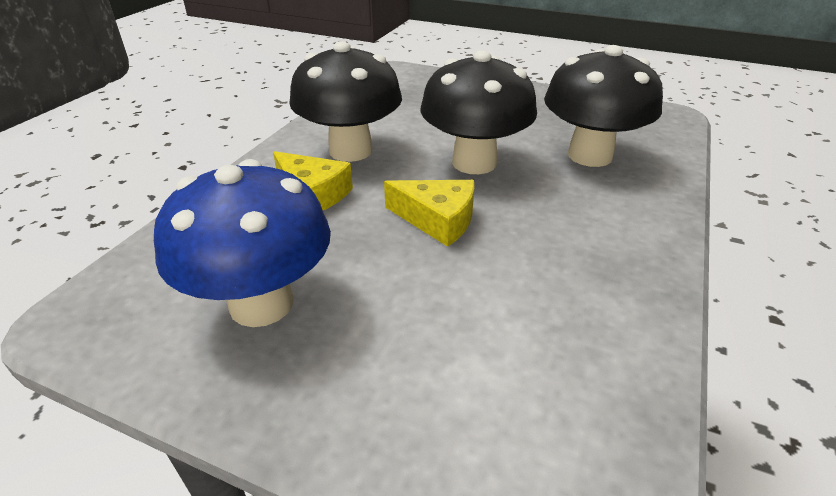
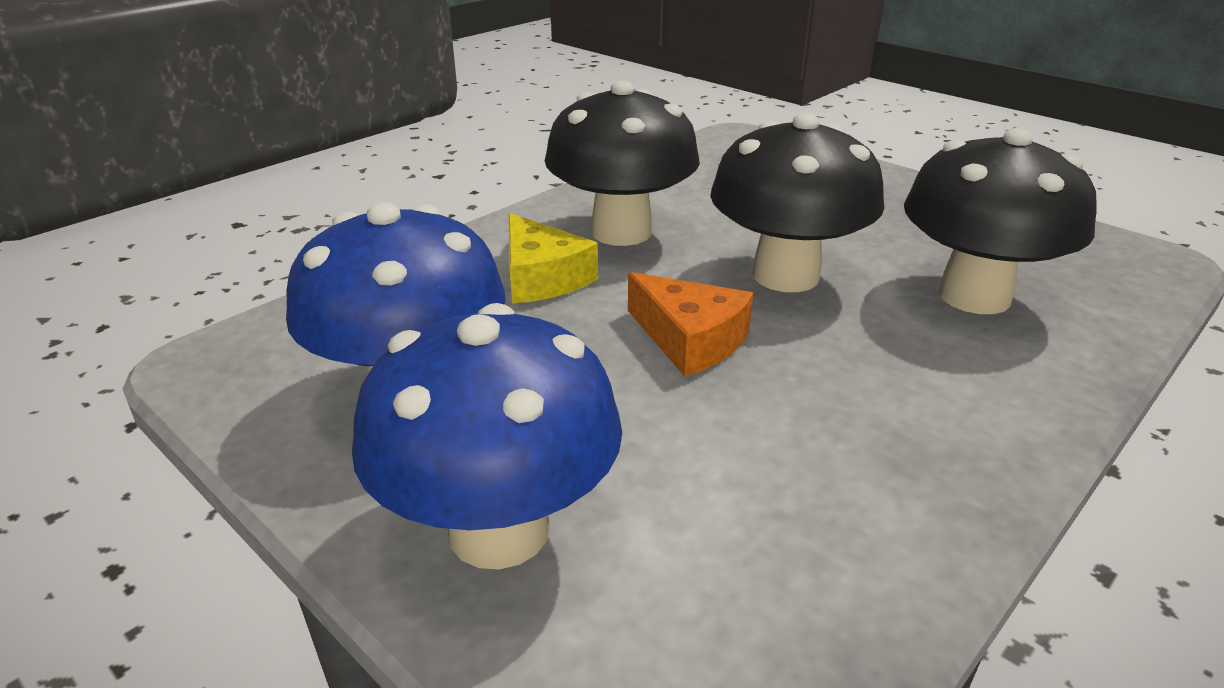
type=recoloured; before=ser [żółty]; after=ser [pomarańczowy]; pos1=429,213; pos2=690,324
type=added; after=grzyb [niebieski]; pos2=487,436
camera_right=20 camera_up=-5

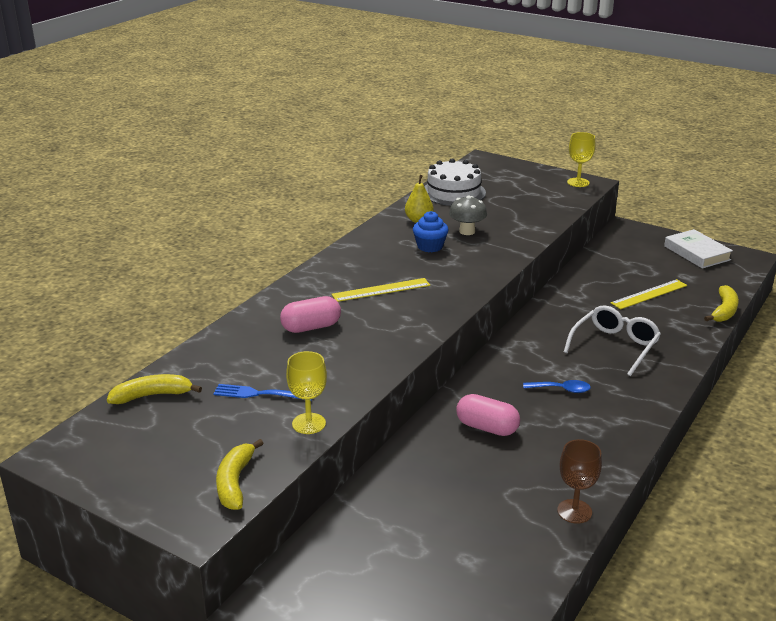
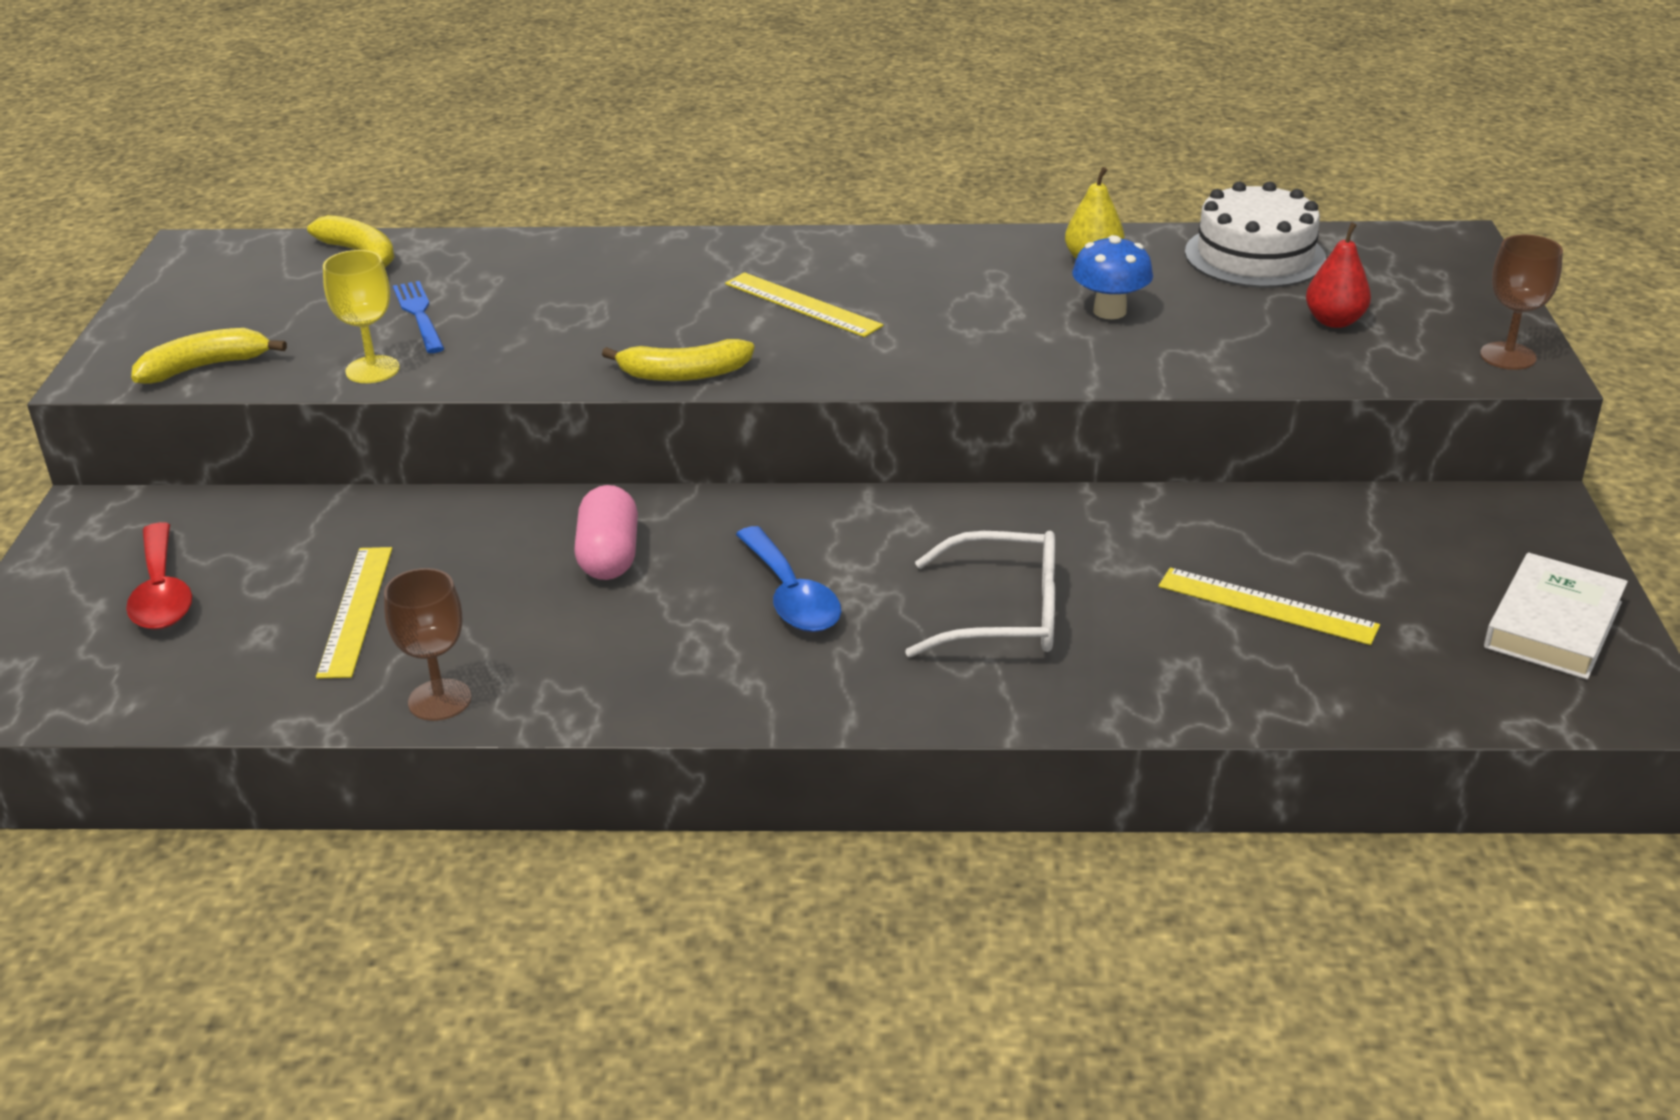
type=recoloured; before=kielich [żółty]; after=kielich [brązowy]; pos1=581,159; pos2=1521,302
type=recoloured; before=grzyb [szary]; after=grzyb [niebieski]; pos1=468,215; pos2=1112,277
type=removed; before=muffinka [niebieski]; pos1=430,231
type=moved; before=banan [żółty]; pos1=721,303; pos2=678,360
type=removed; before=kapsułka [różowy]; pos1=310,314
type=resized; before=łyżka [niebieski]; pos1=557,386; pos2=788,579; scale=1.52
type=added; after=gruszka [czerwony]; pos2=1338,275
type=added; after=łyżka [czerwony]; pos2=159,576
type=added; after=linijka [żółty]; pos2=354,613
camera_right=60 camera_up=5

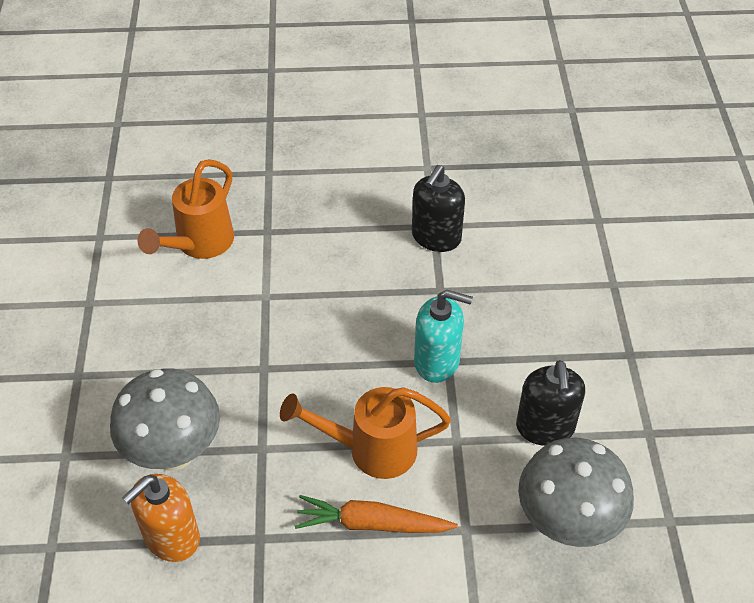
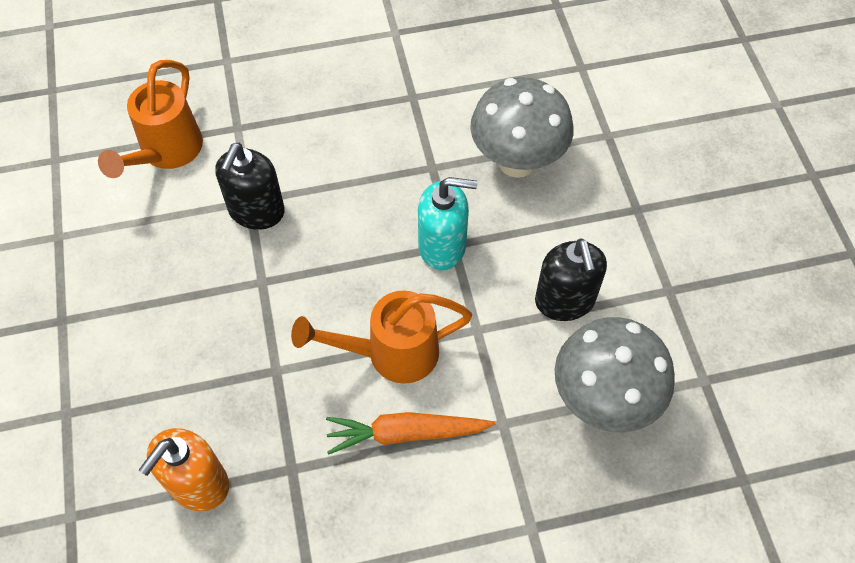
type=moved; before=dozownik mydła [czarny]; pos1=438,208; pos2=250,186
type=moved; before=grzyb [szary]; pos1=165,419; pos2=521,127
camera_right=-10 camera_up=10

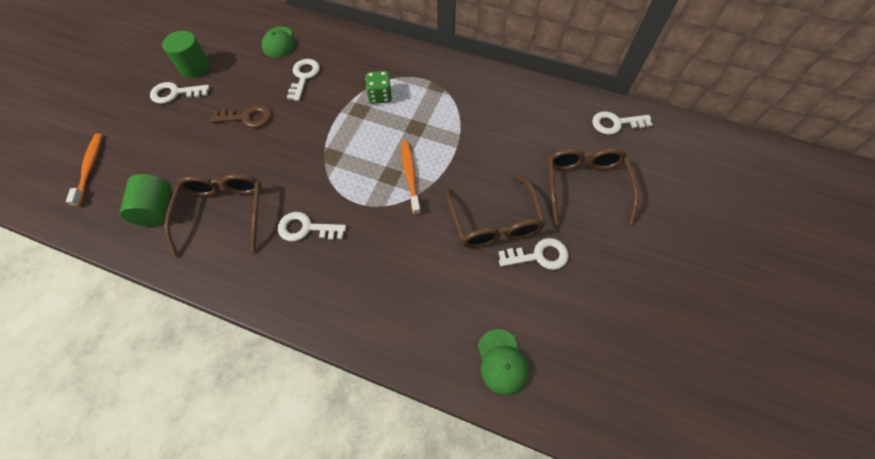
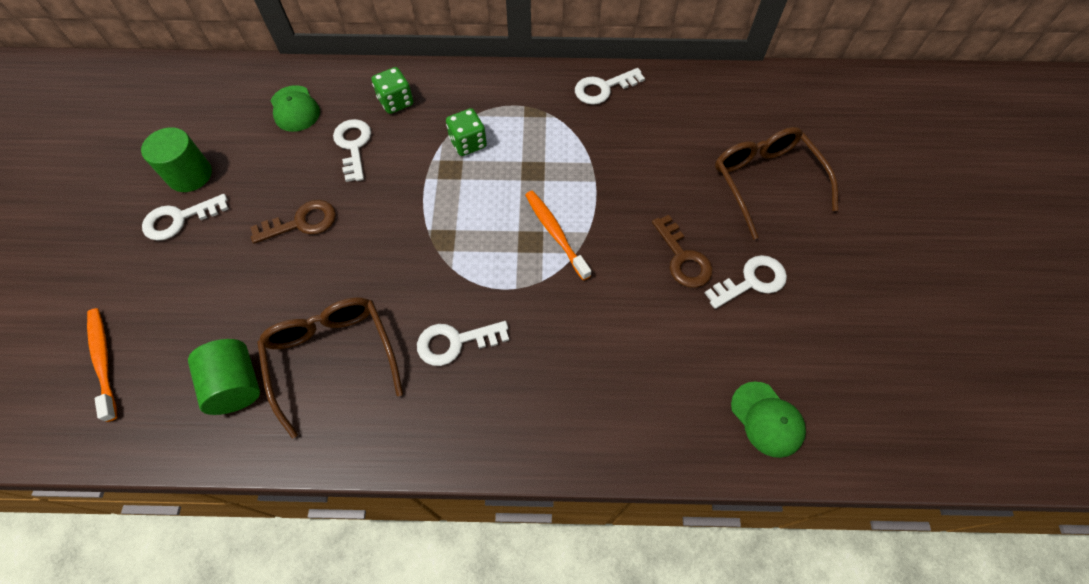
type=moved; before=klucz [biały]; pos1=622,123; pos2=610,86
type=replaced; before=okulary [brązowy]; after=klucz [brązowy]; pos1=495,211; pos2=682,251
type=added; after=kostka do gry [zielony]; pos2=392,90
camera_right=-20 camera_up=0

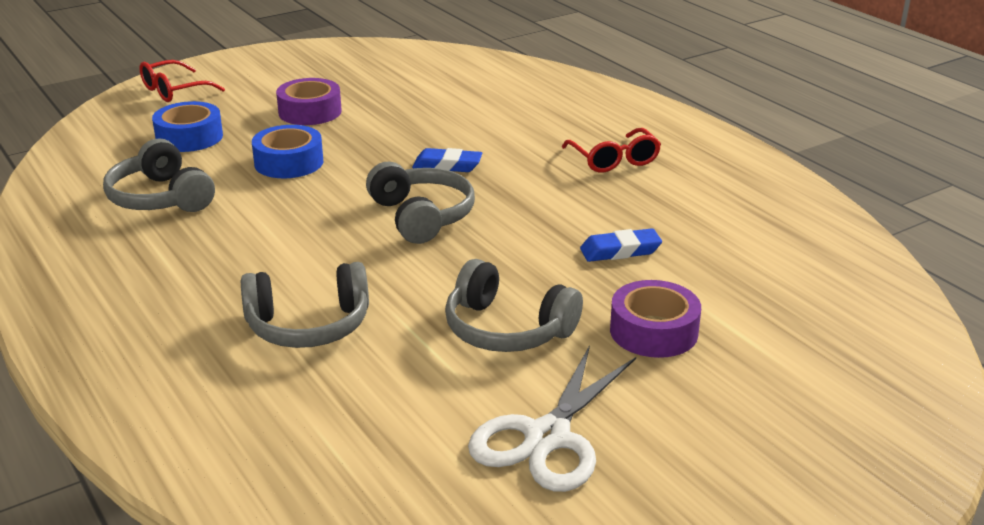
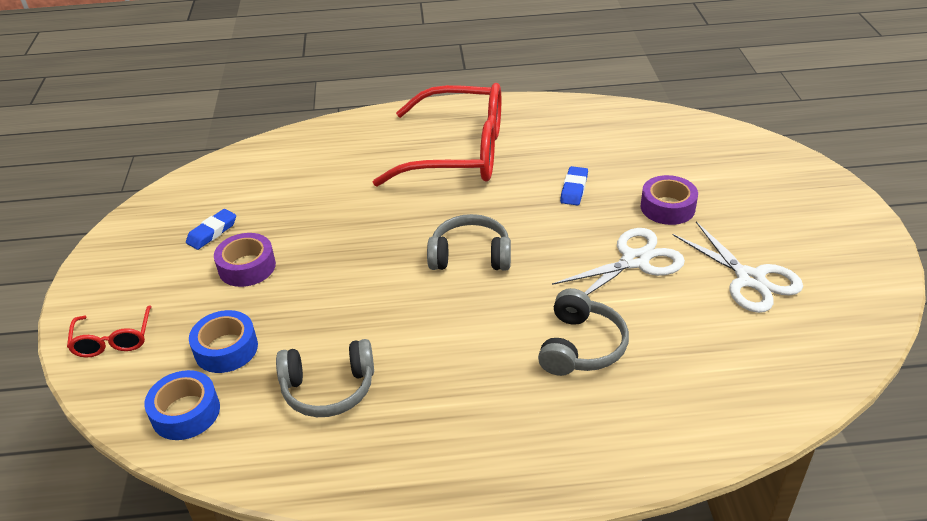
type=moved; before=taśma klejąca [niebieski]; pos1=287,151; pos2=182,405
type=resized; before=okulary [czerwony]; pos1=611,150; pos2=437,135; scale=2.34
type=moved; before=gumka do mazania [niebieski]; pos1=447,160; pos2=211,229
type=replaced; before=słuchawki [szary]; after=nożyczki [biały]; pos1=514,305; pos2=618,261
camera_right=-60 camera_up=10

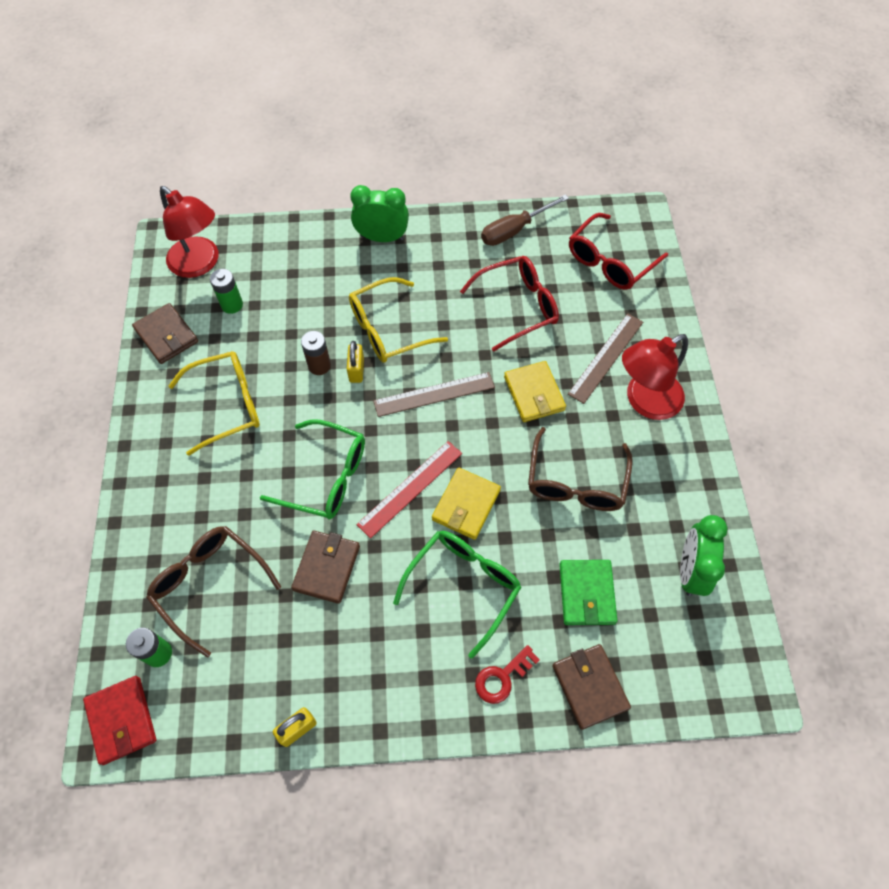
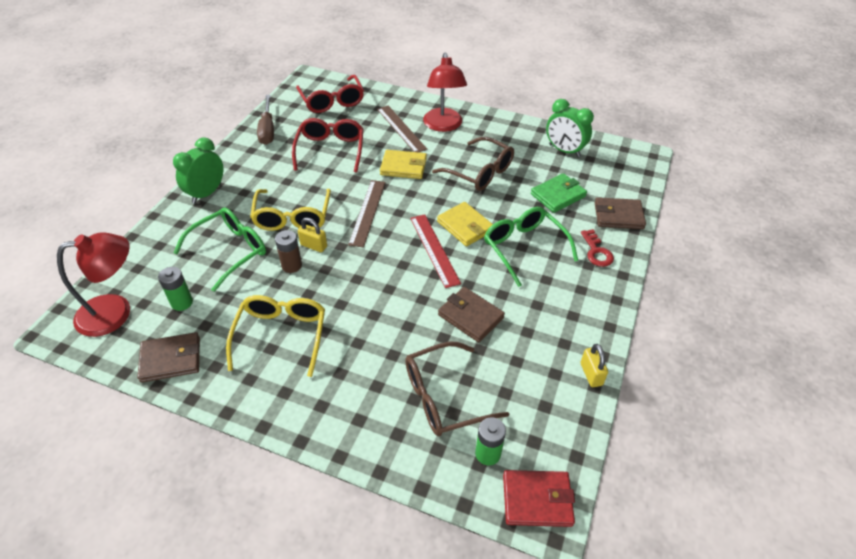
type=moved; before=okulary [zielony]; pos1=312,469; pos2=219,249
type=turned; before=portfel [zielony]; pos1=588,592; pos2=559,193; turn=-60
camera_right=-65 camera_up=-15

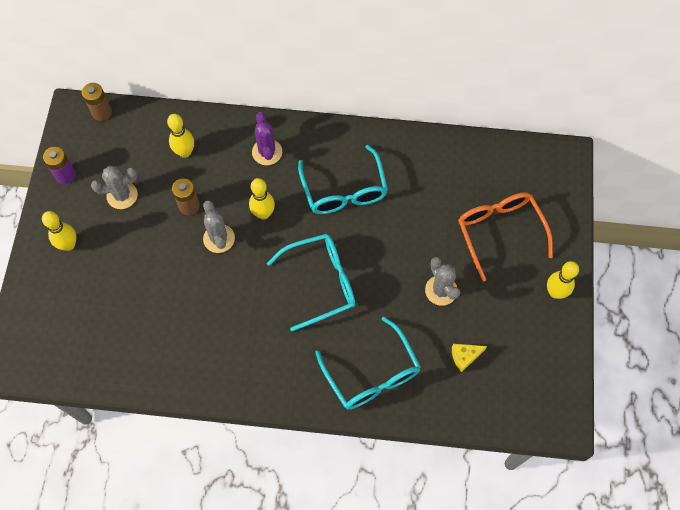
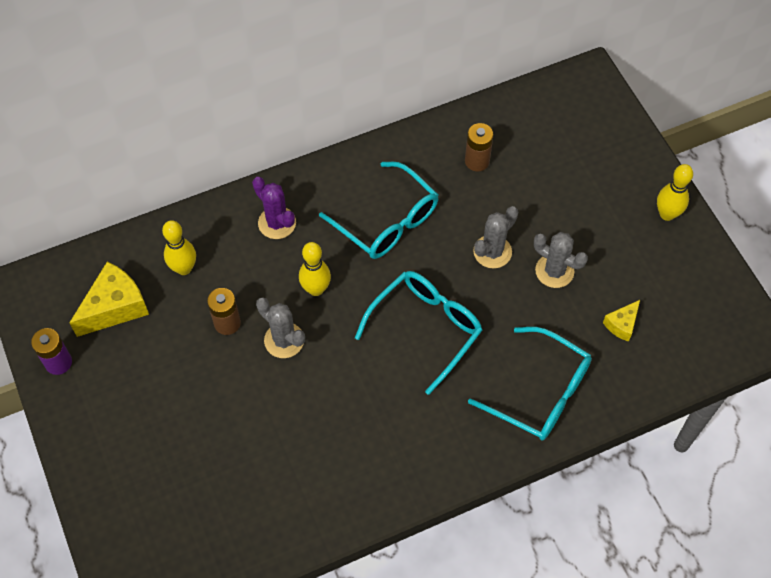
type=moved; before=bateria [brązowy]; pos1=97,102; pos2=479,147
type=moved; before=kaktus [szary]; pos1=114,187; pos2=495,237
type=removed; before=okulary [pomarańczowy]; pos1=505,237
type=removed; before=kręgiel [żółty]; pos1=59,231
type=added; after=ser [żółty]; pos2=109,299
camera_right=-30 camera_up=-5

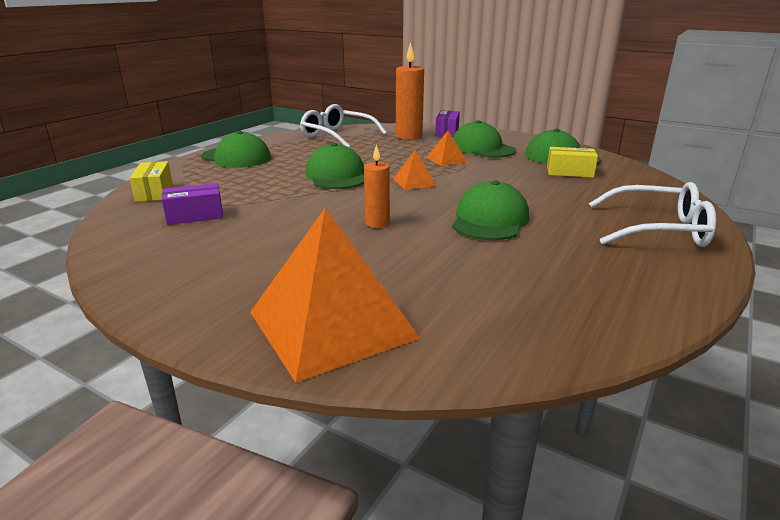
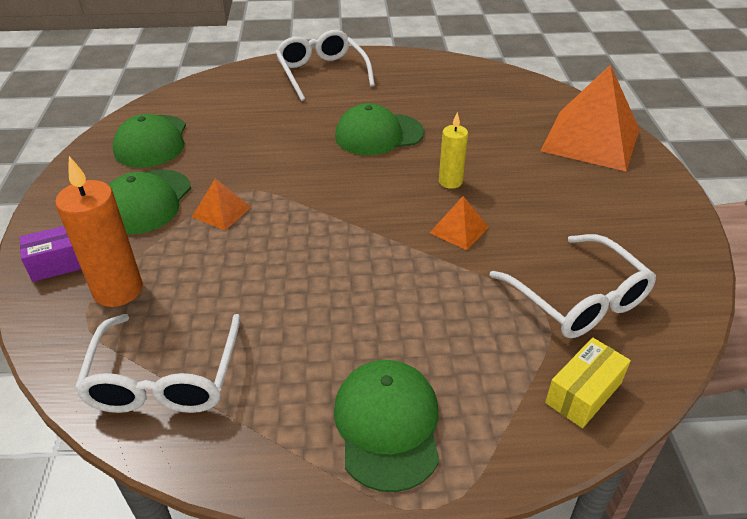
type=removed; before=czapka [zielony]; pos1=334,166
type=recoloured; before=świeca [pomarańczowy]; after=świeca [żółty]; pos1=377,186; pos2=453,150
type=removed; before=pudełko [żółty]; pos1=572,162
type=moved; before=piramida [pomarańczowy]; pos1=414,170; pos2=459,223
type=replaced; before=pudełko [fioletowy]; after=okulary [biały]; pos1=192,204; pos2=572,286
camera_right=-125 camera_up=15

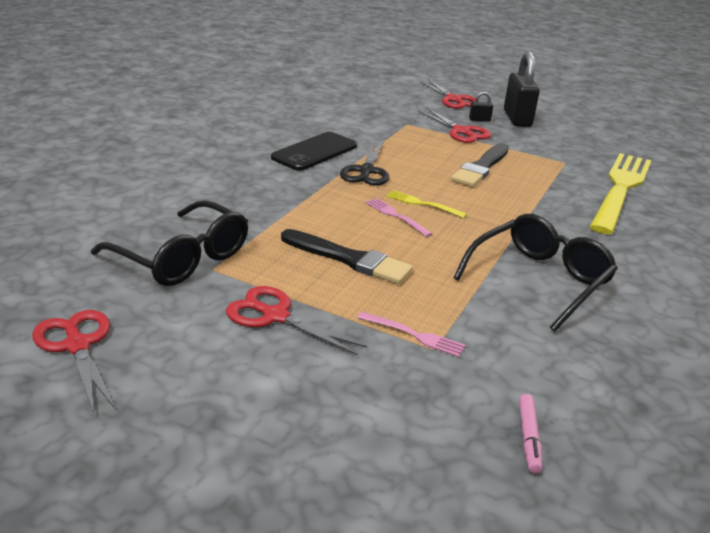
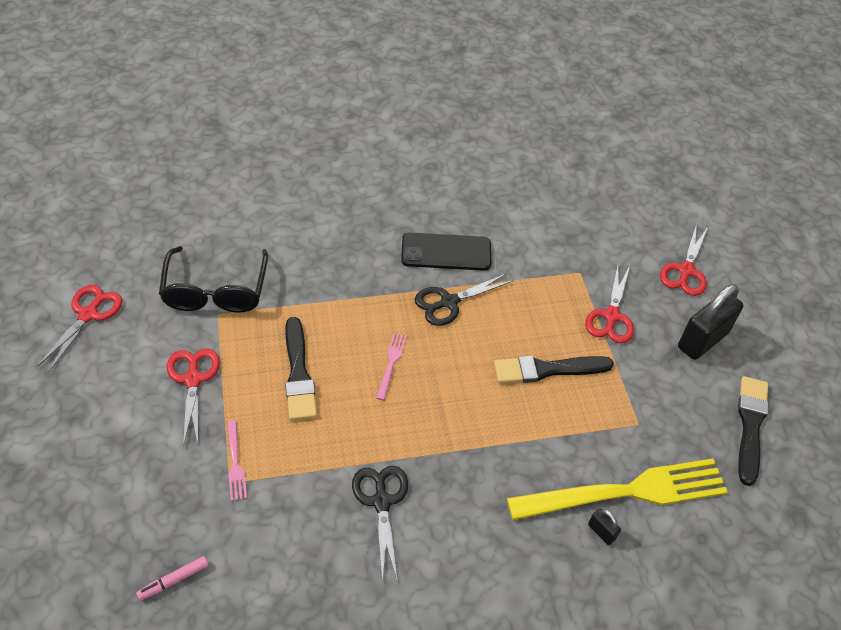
type=moved; before=kłódka [czarny]; pos1=481,107; pos2=604,527
type=removed; before=widelec [żółty]; pos1=426,204
type=replaced; before=okulary [czarny]; after=nożyczki [czarny]; pos1=535,273; pos2=380,523
type=added; after=pędzel [czarny]; pos2=753,431
camera_right=50 camera_up=20

